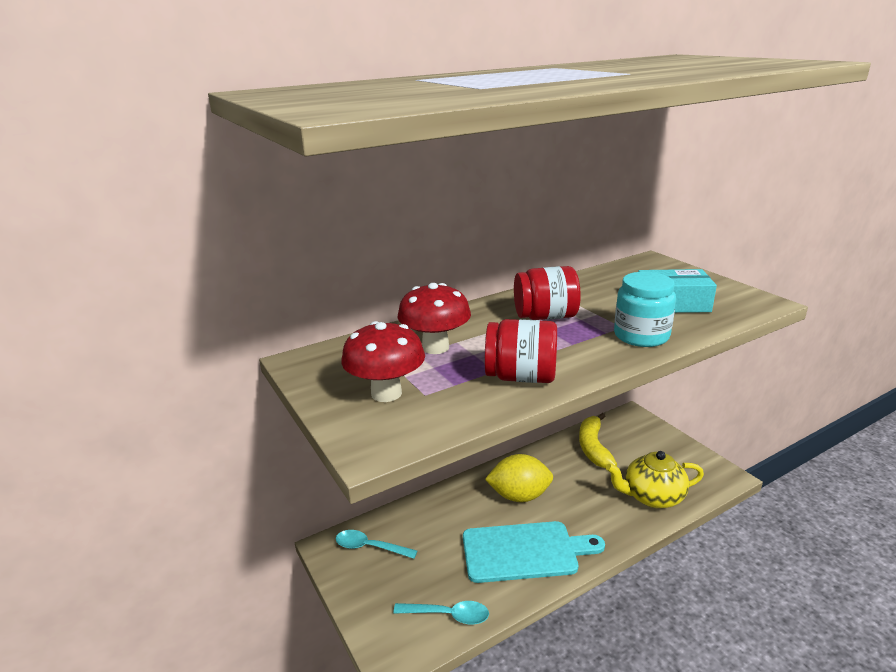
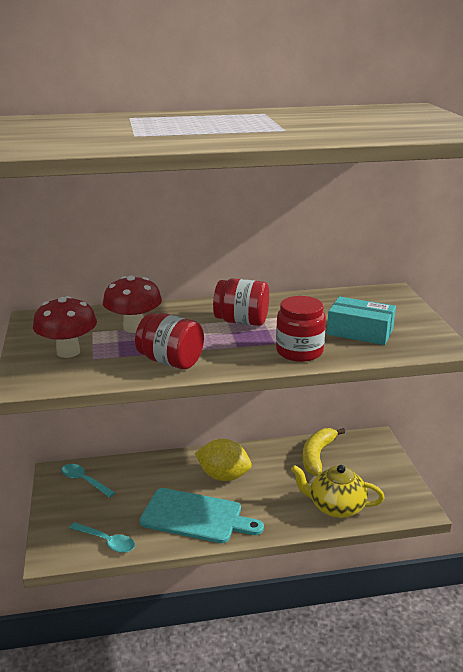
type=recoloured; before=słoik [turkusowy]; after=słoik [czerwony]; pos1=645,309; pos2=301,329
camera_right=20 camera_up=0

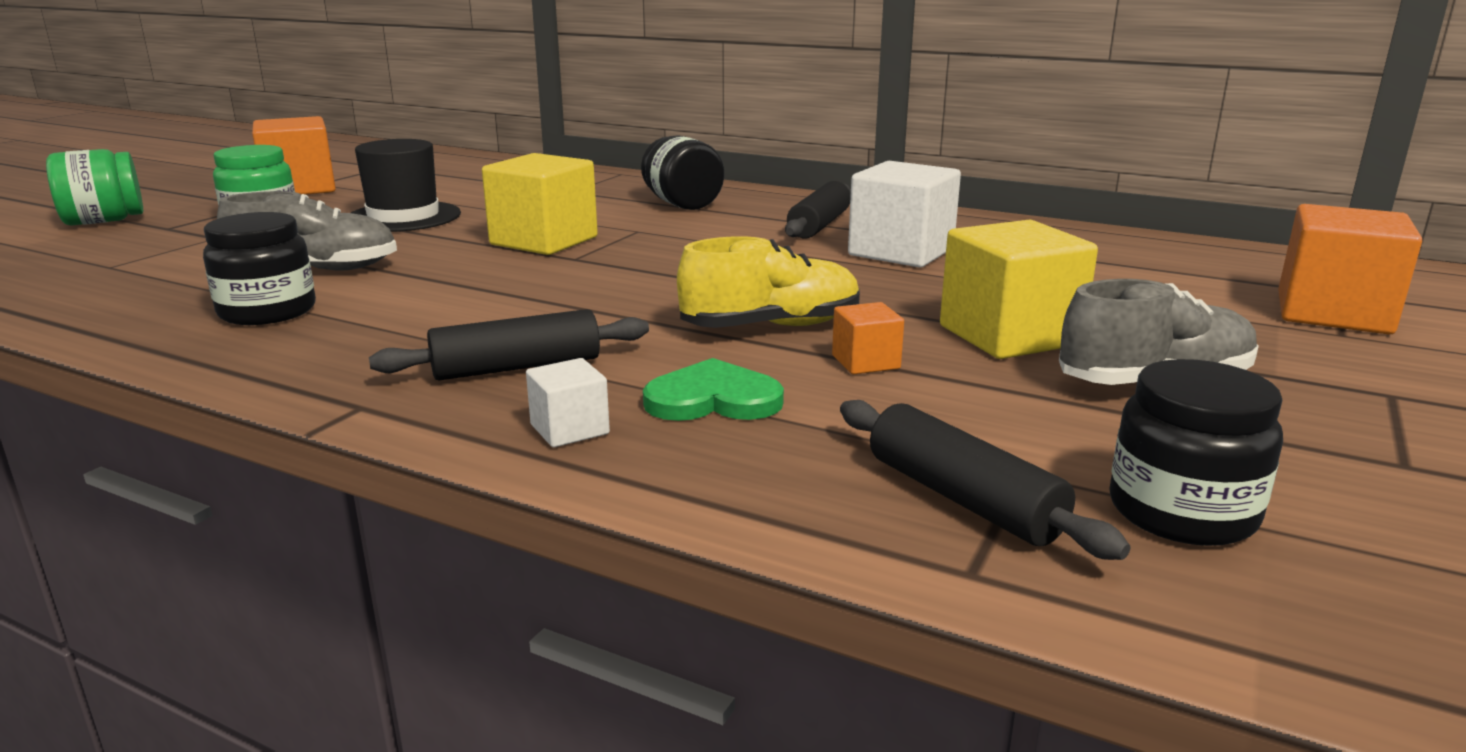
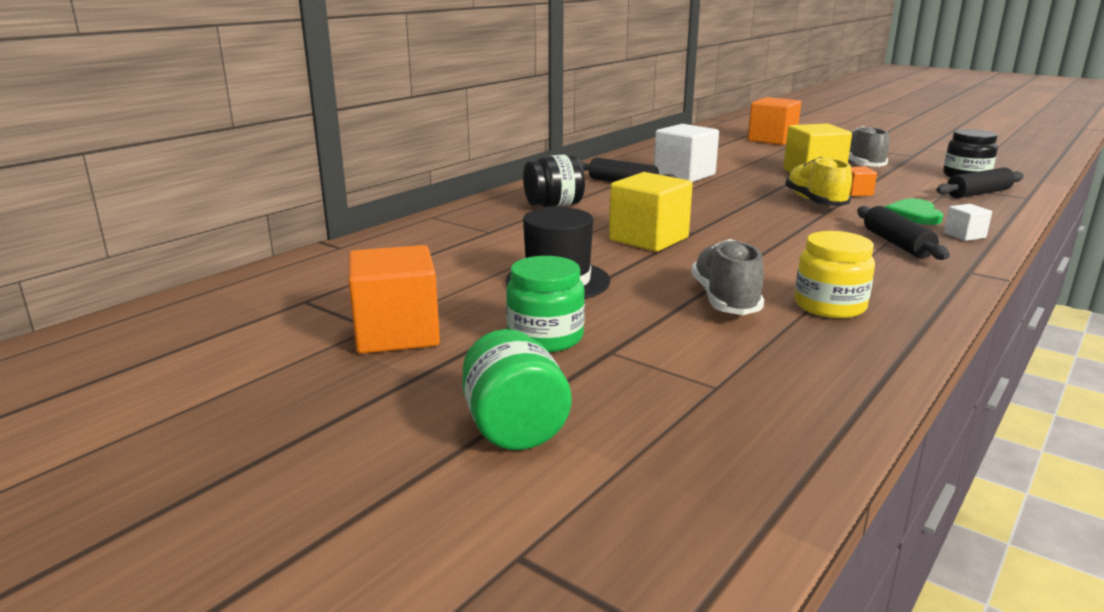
type=recoloured; before=słoik [czarny]; after=słoik [żółty]; pos1=259,268; pos2=835,274
camera_right=-80 camera_up=0

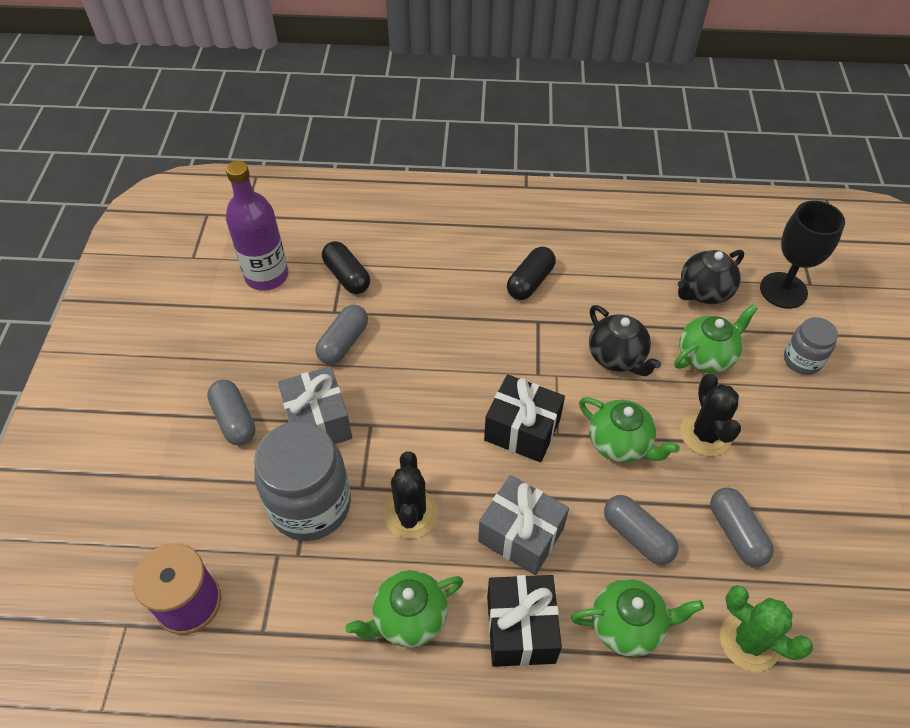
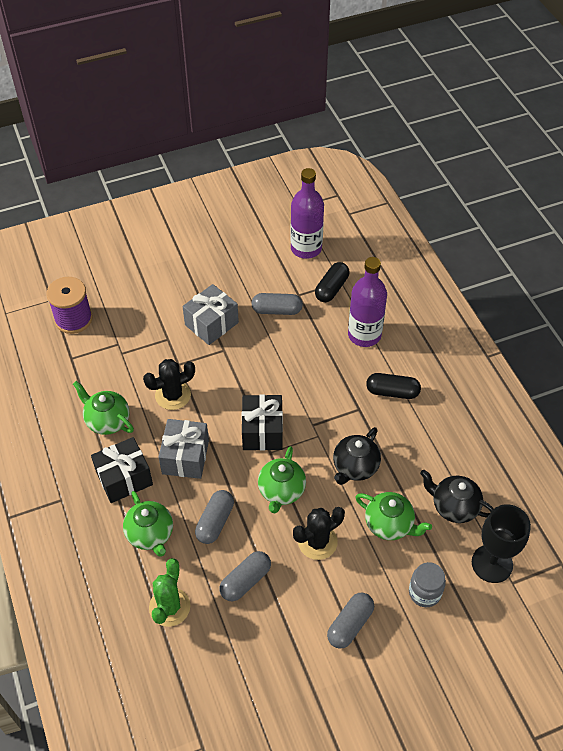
type=moved; before=kapsułka [szary]; pos1=231,413; pos2=350,621
type=removed; before=słoik [szary]; pos1=302,481
type=added; after=butelka [fioletowy]; pos2=367,302
camera_right=65 camera_up=0

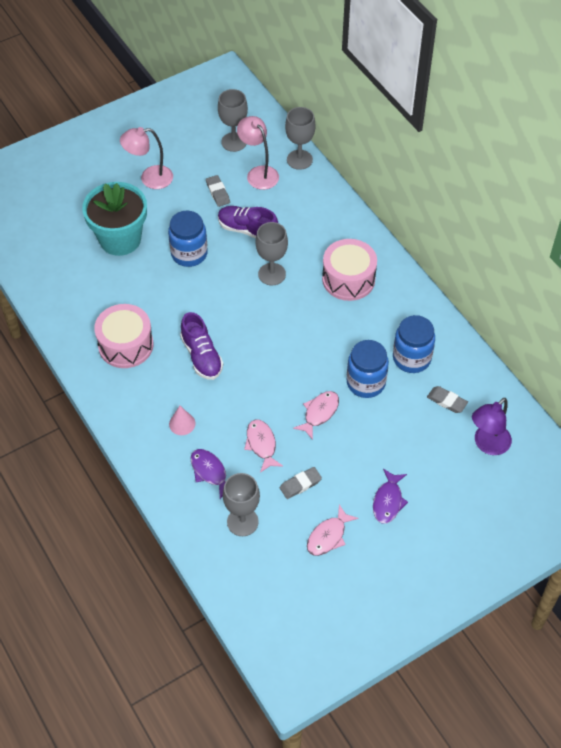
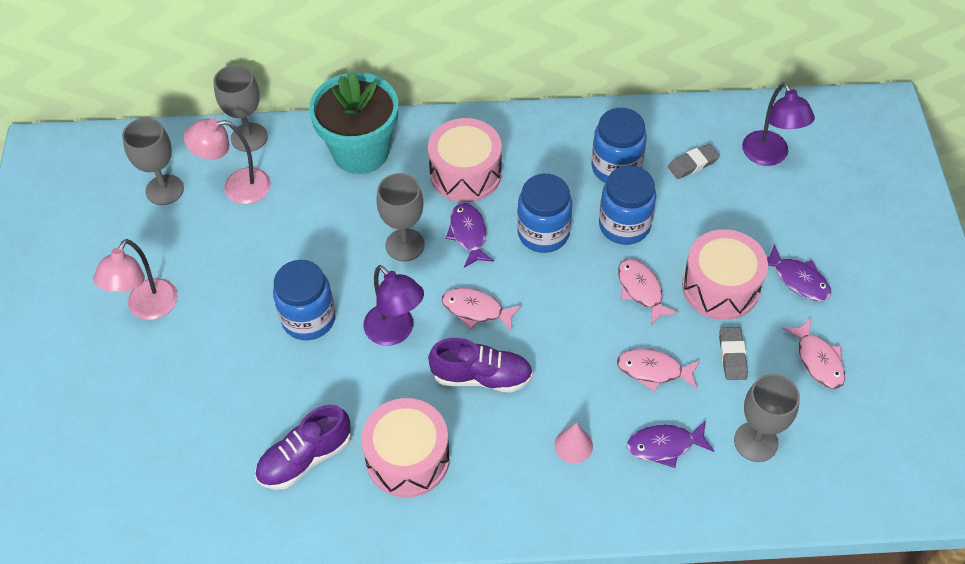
type=removed; before=gumka do mazania [szary]; pos1=218,191
type=moved; before=doniczka [turkusowy]; pos1=114,219; pos2=353,123
type=moved; before=but [fioletowy]; pos1=248,222; pos2=303,447
type=added; after=słoik [niebieski]; pos2=544,213
type=added; after=ryba [fioletowy]; pos2=470,235
type=added; after=bęben [różowy]; pos2=725,274
type=added; after=lampka [fioletowy]; pos2=394,305
type=added; after=ryba [różowy]; pos2=482,310
camera_right=-60 camera_up=0

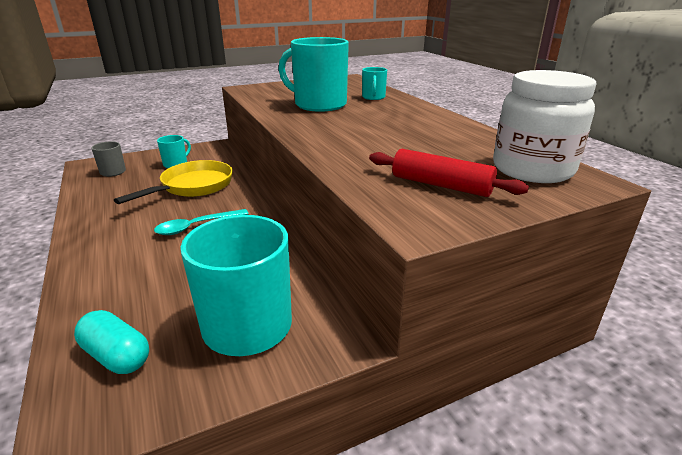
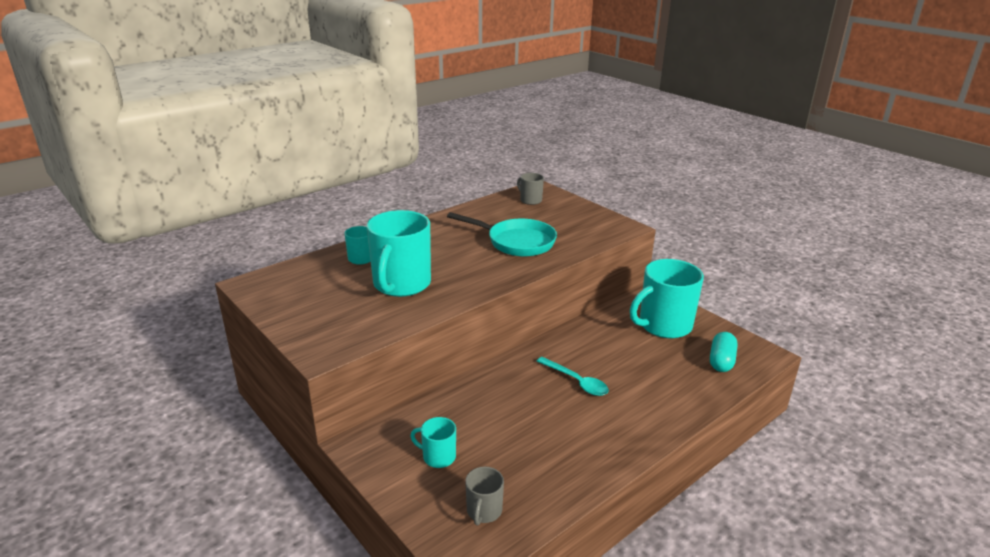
type=replaced; before=słoik [biały]; after=kubek [szary]; pos1=545,126; pos2=530,189
type=removed; before=wałek do ciasta [czerwony]; pos1=449,173
type=removed; before=patelnia [żółty]; pos1=173,182
type=added; after=patelnia [turkusowy]; pos2=502,234
camera_right=-105 camera_up=0

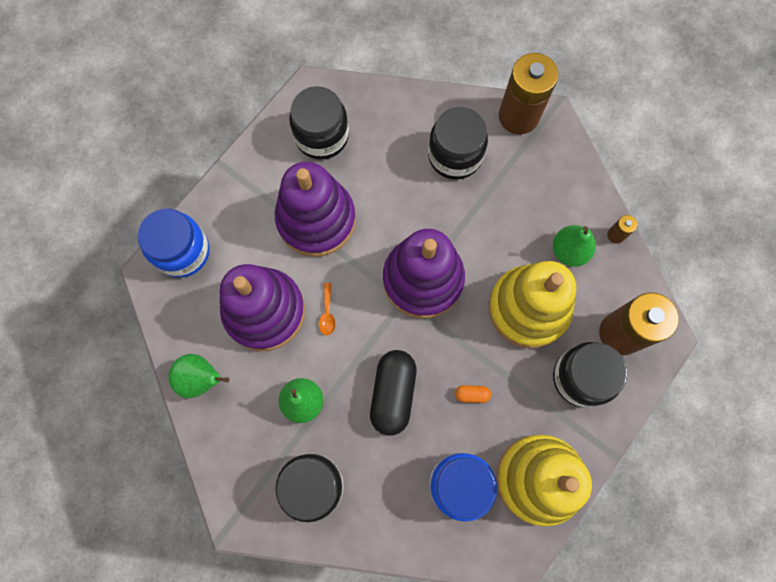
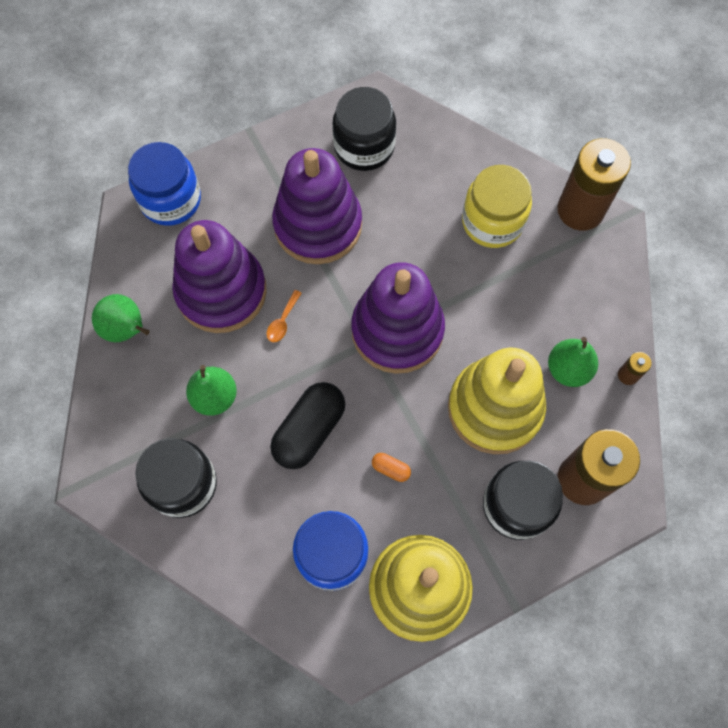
type=recoloured; before=słoik [czarny]; after=słoik [żółty]; pos1=458,143; pos2=497,206
camera_right=25 camera_up=-5

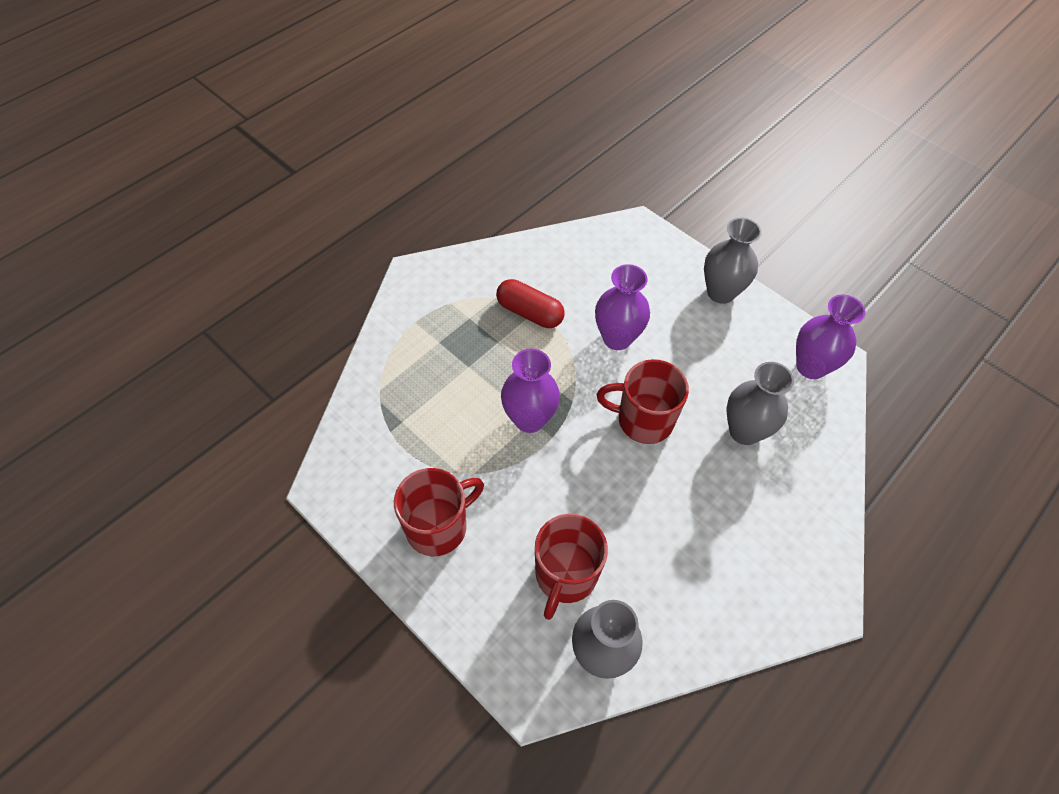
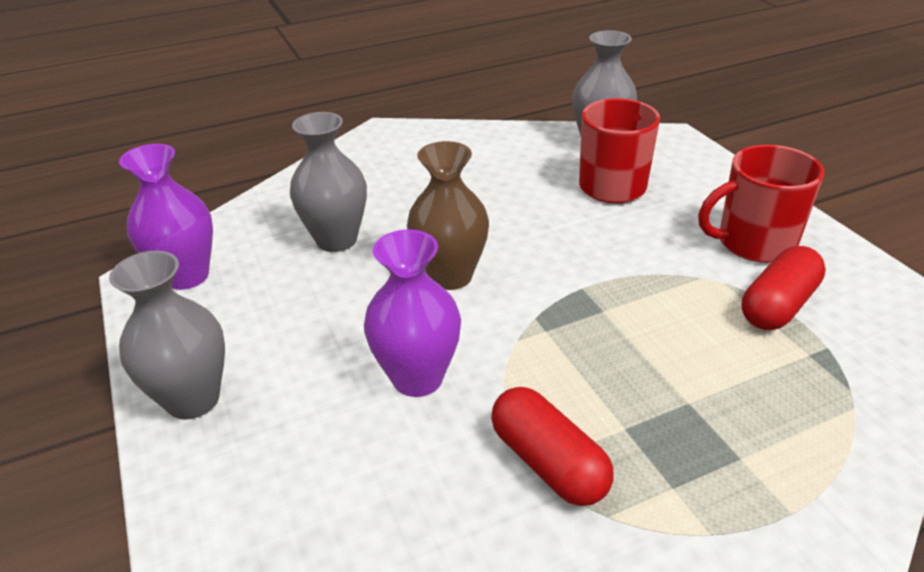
type=removed; before=wazon [fioletowy]; pos1=530,391
type=replaced; before=kubek [czerwony]; after=wazon [brązowy]; pos1=643,401; pos2=448,215
type=added; after=kapsułka [czerwony]; pos2=784,288
camera_right=-155 camera_up=-20

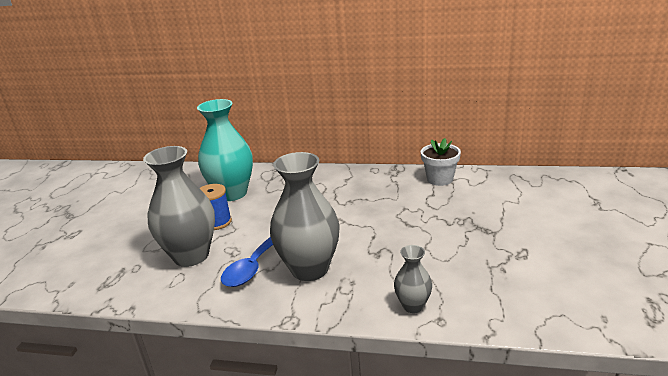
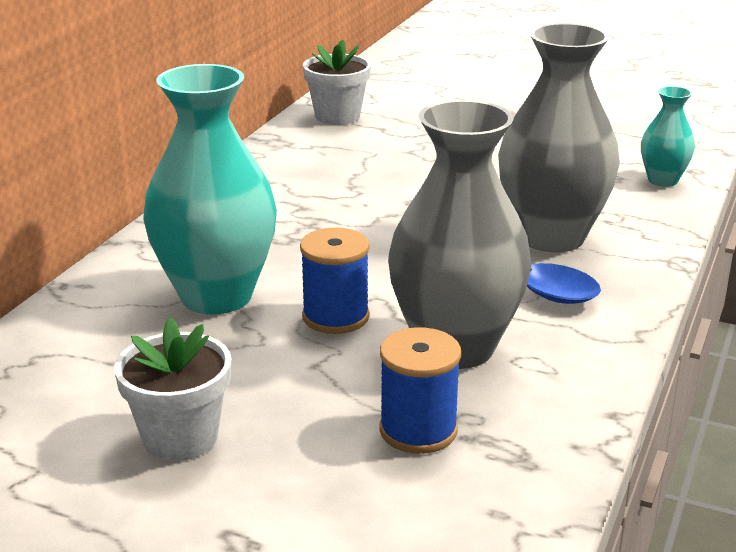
type=recoloured; before=wazon [szary]; after=wazon [turkusowy]; pos1=413,279; pos2=668,136
type=added; after=doniczka [biały]; pos2=173,389
type=added; after=szpulka [niebieski]; pos2=420,390
camera_right=-80 camera_up=0

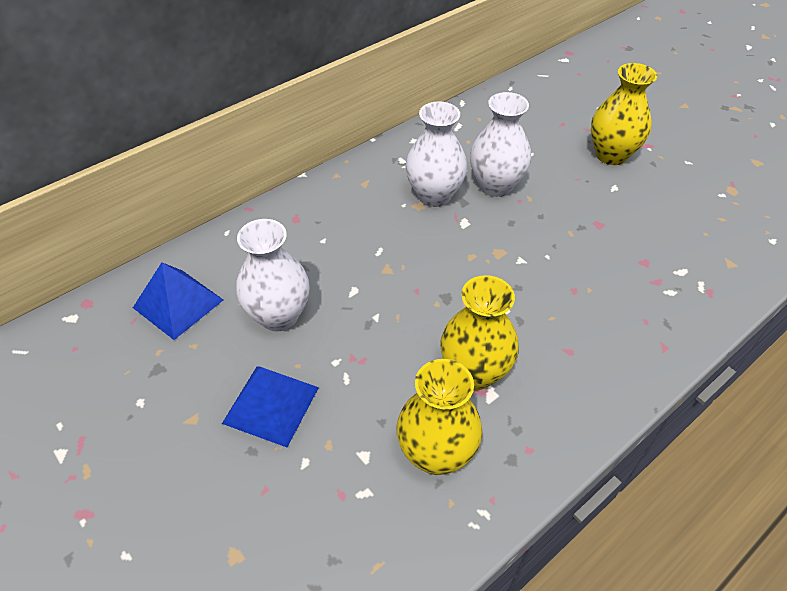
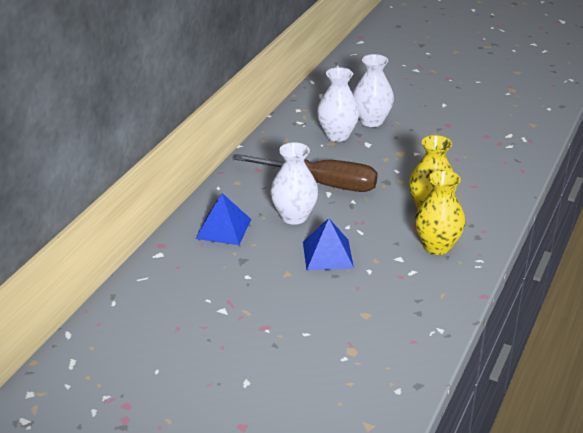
type=removed; before=wazon [żółty]; pos1=624,114
type=added; after=śrubokręt [brązowy]; pos2=306,173
camera_right=-25 camera_up=-15

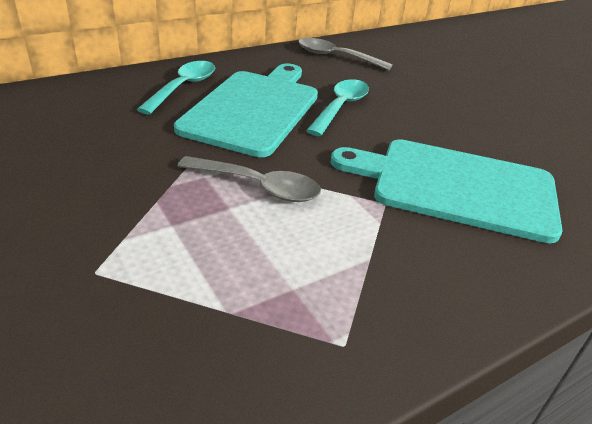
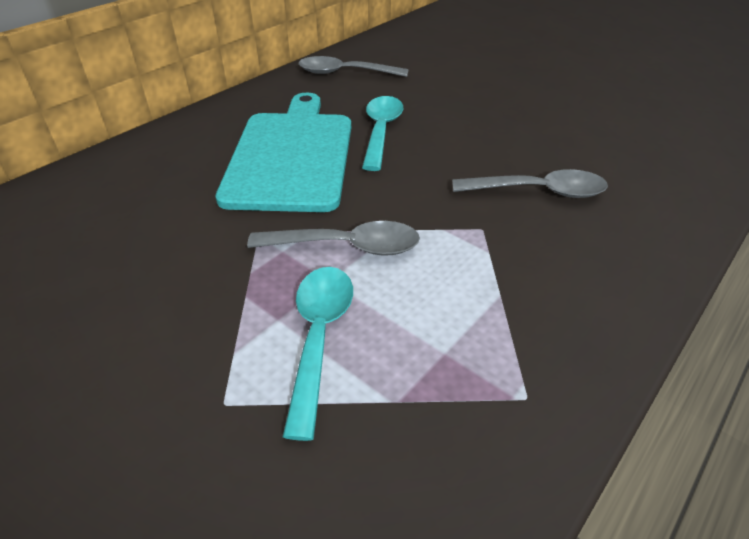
type=moved; before=łyżka [turkusowy]; pos1=176,88; pos2=318,354
type=replaced; before=deska do krojenia [turkusowy]; after=łyżka [szary]; pos1=447,191; pos2=530,183
camera_right=-15 camera_up=5

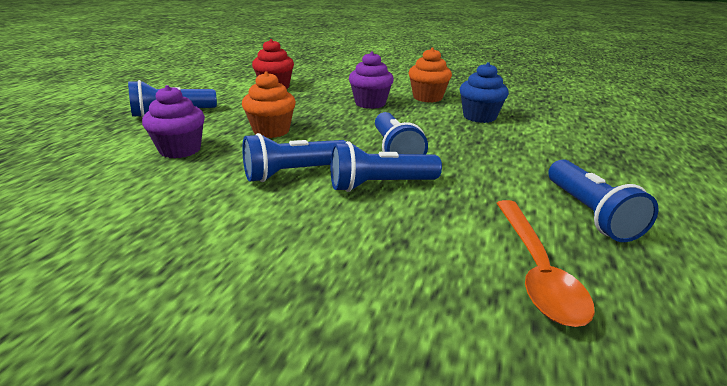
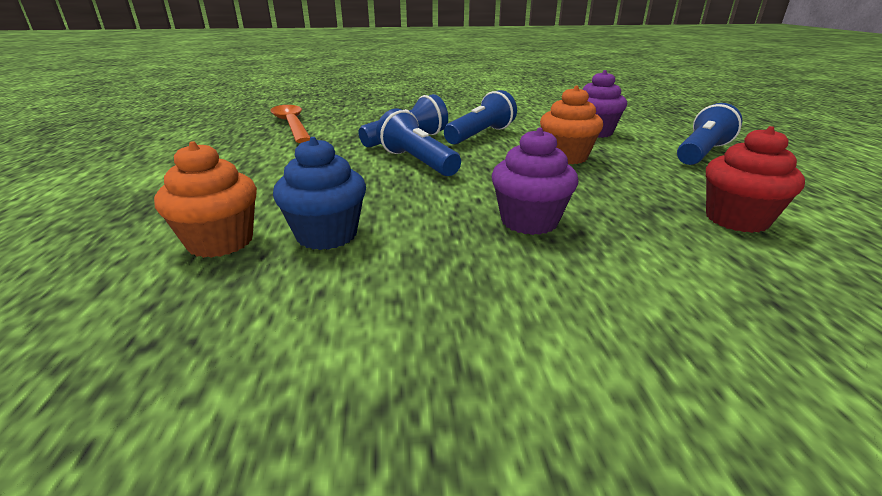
type=moved; before=muffinka [pomarańczowy]; pos1=430,75; pos2=205,199
type=removed; before=latarka [niebieski]; pos1=603,201
camera_right=155 camera_up=0

